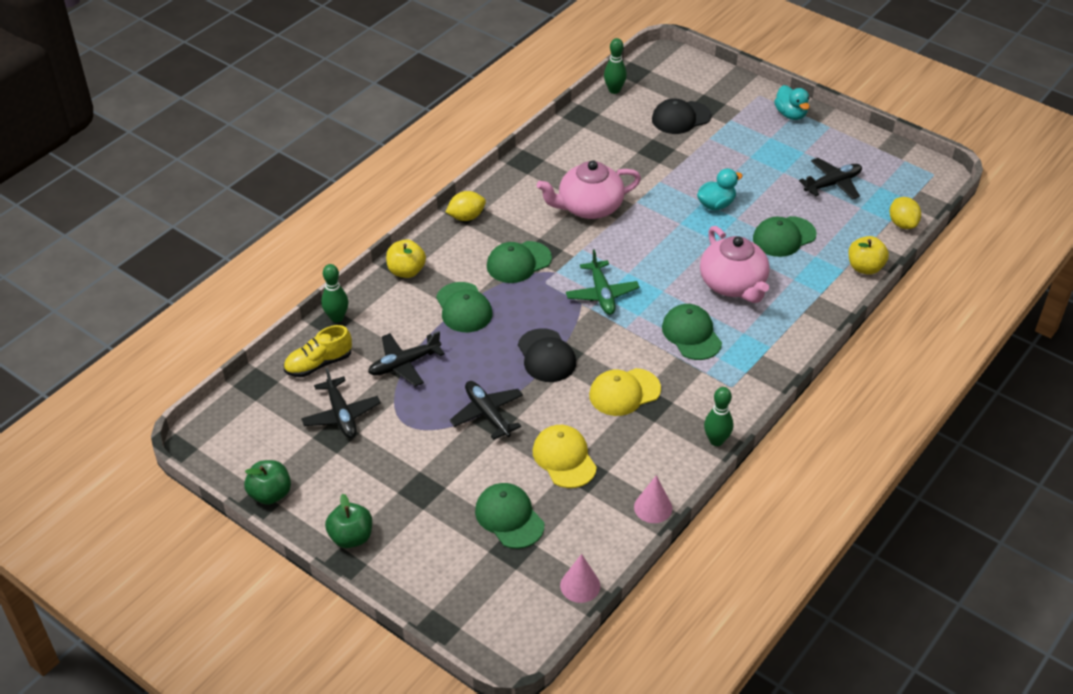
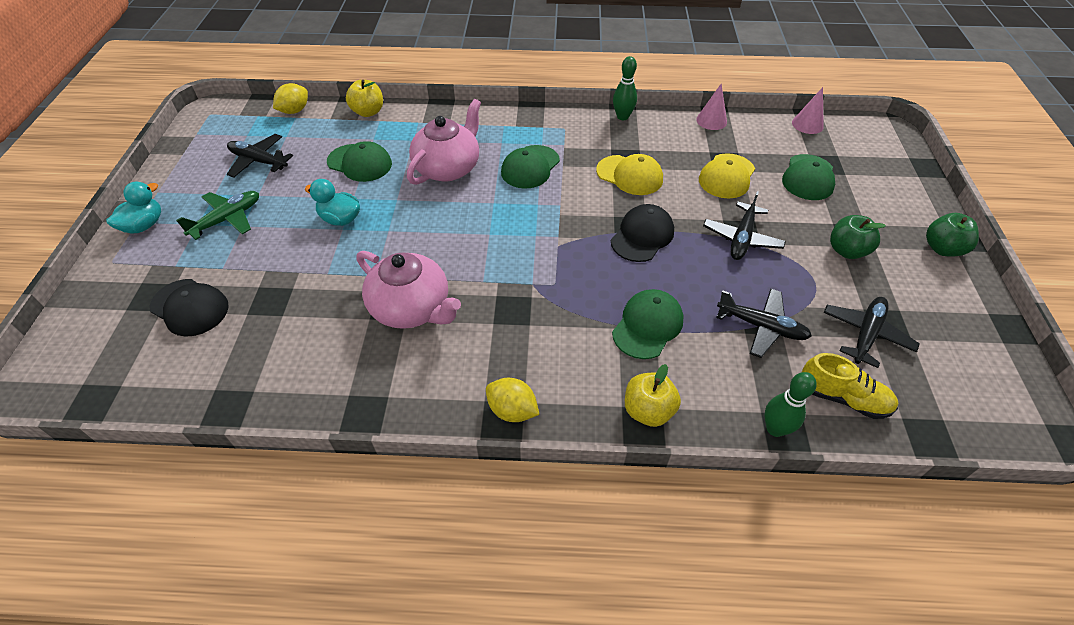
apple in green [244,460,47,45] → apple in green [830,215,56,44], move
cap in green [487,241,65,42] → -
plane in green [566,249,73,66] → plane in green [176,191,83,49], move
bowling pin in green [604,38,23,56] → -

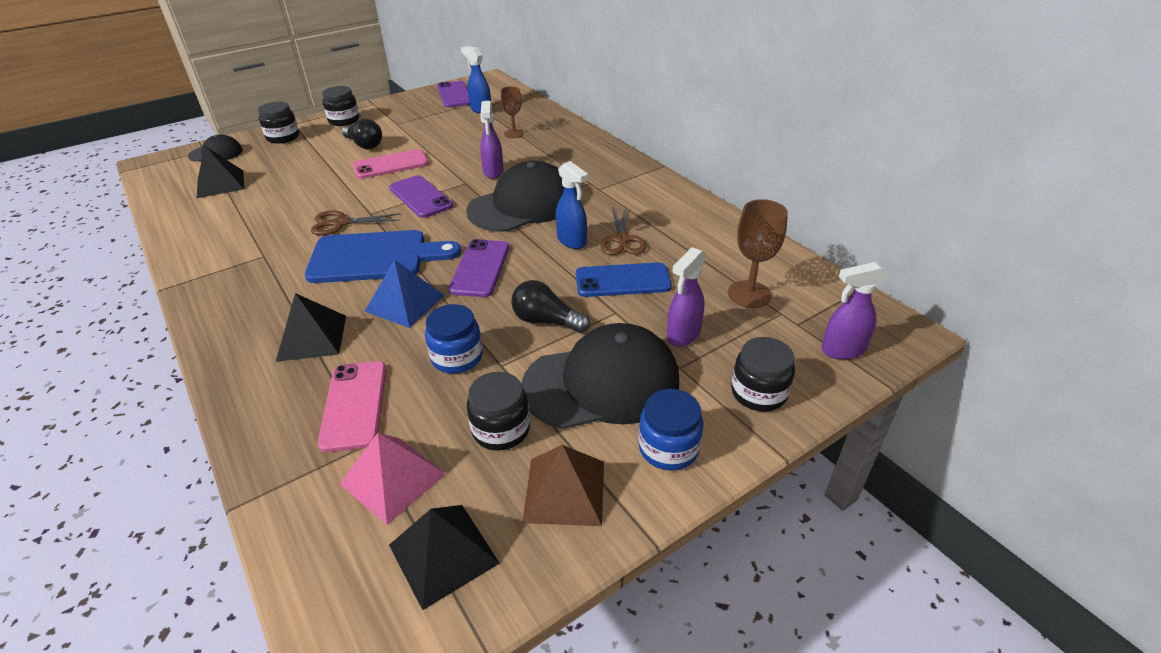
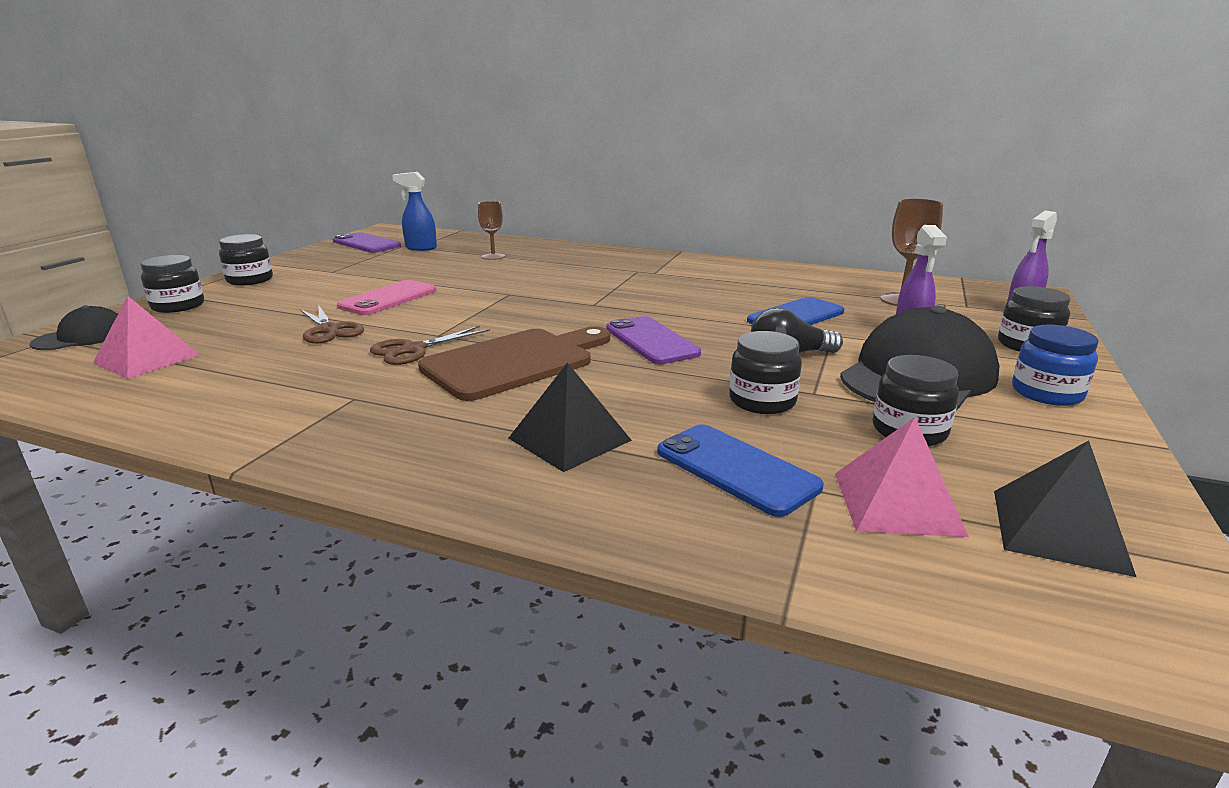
pyramid in black [197,146,47,52] → pyramid in pink [93,296,107,83]
cutting board in blue [305,230,156,53] → cutting board in brown [418,326,192,75]
phone in pink [317,361,70,91] → phone in blue [657,424,166,93]
light bulb in black [342,119,40,30] → -
pyramid in blue [364,260,81,68] → -
phone in purple [389,175,64,43] → -
jar in blue [425,304,58,69] → jar in black [729,331,73,83]
cap in black [466,161,98,71] → -
spray bottle in purple [480,101,24,78] → -
pyramid in brown [522,445,82,81] → -
spray bottle in blue [556,161,33,88] → -
scissors in brown [600,207,47,48] → scissors in brown [300,305,64,39], move

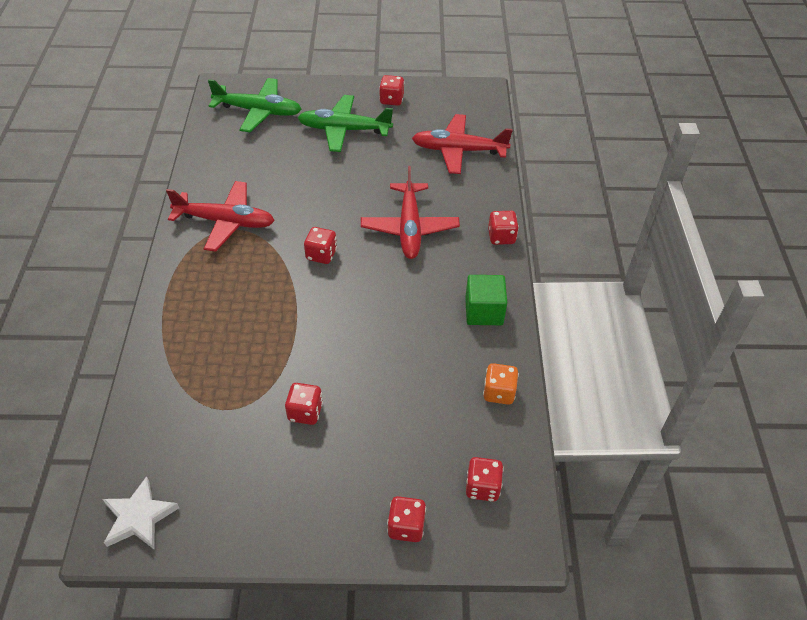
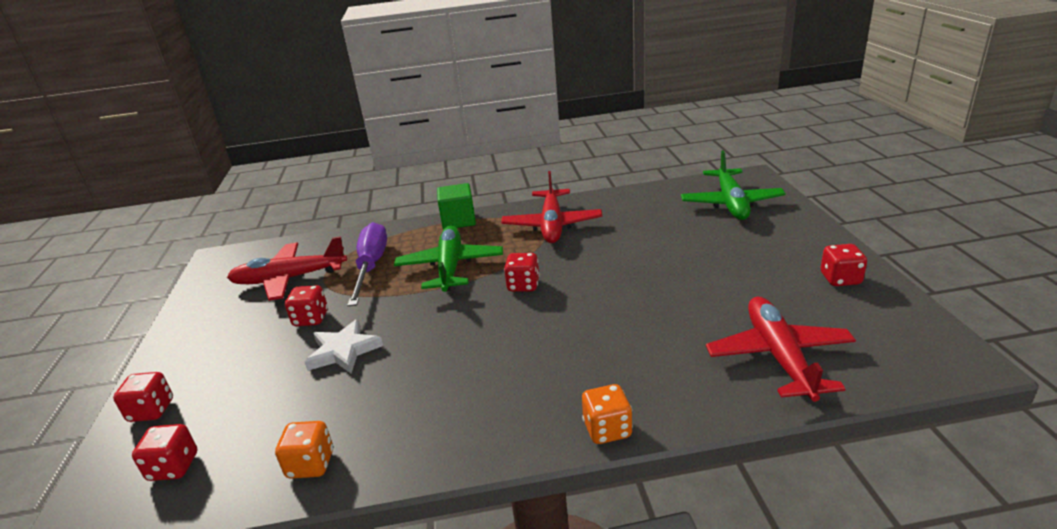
star in white [103,476,76,73] → star in white [305,319,78,55], move
plane in green [298,95,95,57] → plane in green [394,226,109,66], move
plane in red [361,166,99,93] → plane in red [227,236,120,65], move
cube in green [465,275,42,50] → cube in green [437,183,39,46], move
dice in red [488,211,31,34] → dice in orange [582,384,51,60]
- → screwdriver in purple [347,222,40,84]

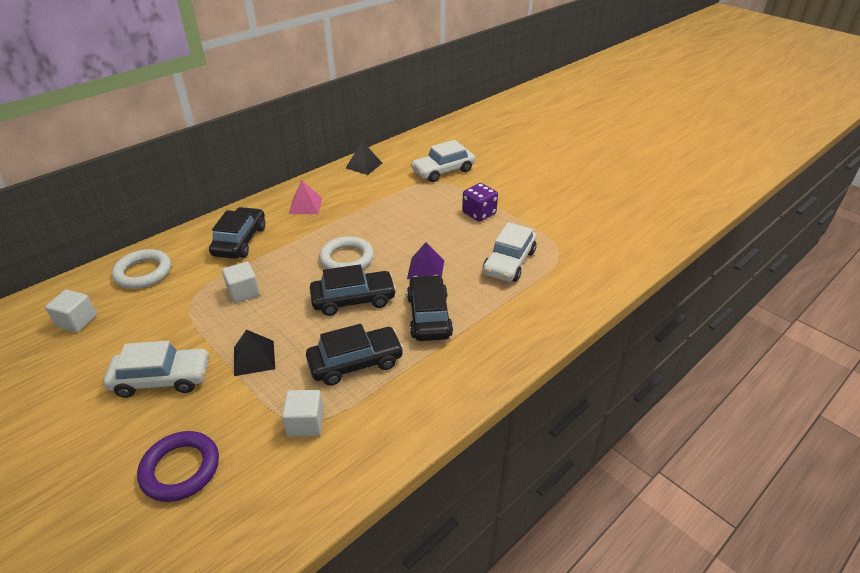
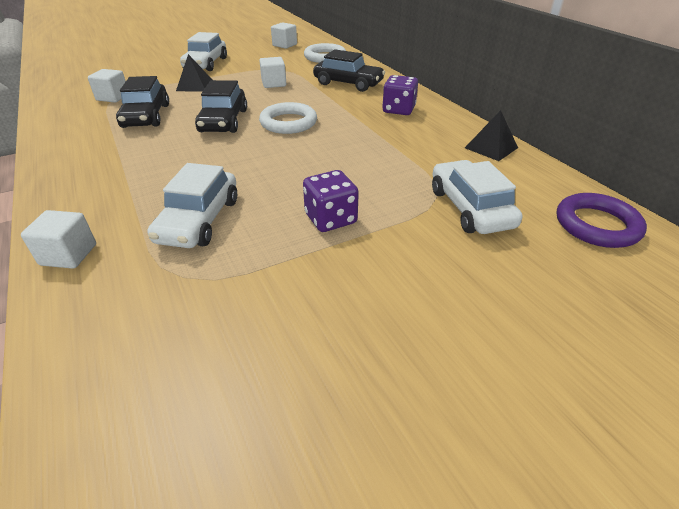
ring in purple [137,431,82,71] → ring in purple [557,193,90,55], move
pyramid in pink [289,180,33,34] → dice in purple [382,75,36,40]
pyramid in purple [407,242,37,37] → -
car in black [407,275,46,66] → -
car in white [483,222,54,60] → car in white [148,163,89,85], 120 degrees counterclockwise
- → cube in white [21,210,75,59]

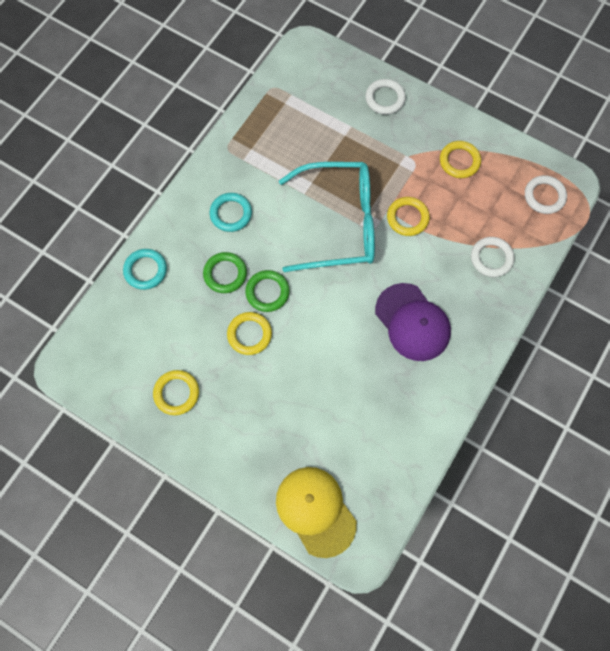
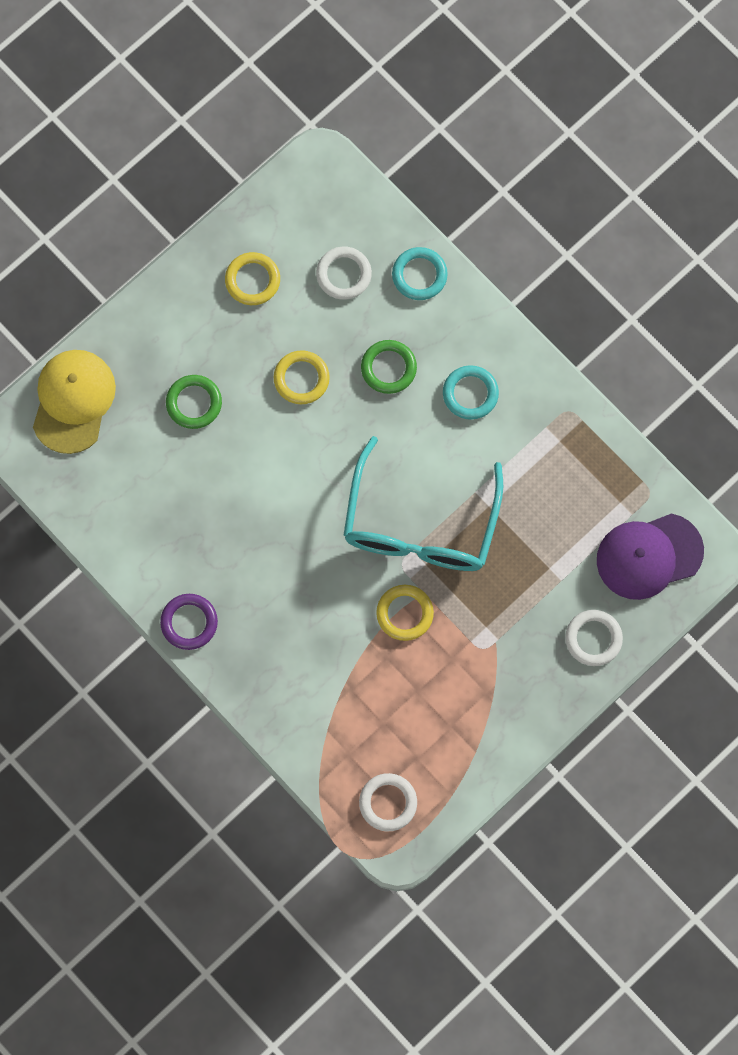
ring in green [245,270,45,42] → ring in green [166,375,56,54], move
cap in yellow [276,467,81,91] → cap in yellow [33,350,83,104], 60 degrees counterclockwise
cap in purple [375,283,76,78] → cap in purple [597,513,107,87], move
ring in yellow [440,141,41,37] → -
ring in white [471,237,43,40] → ring in white [316,247,56,53], move
- → ring in purple [160,594,58,56]

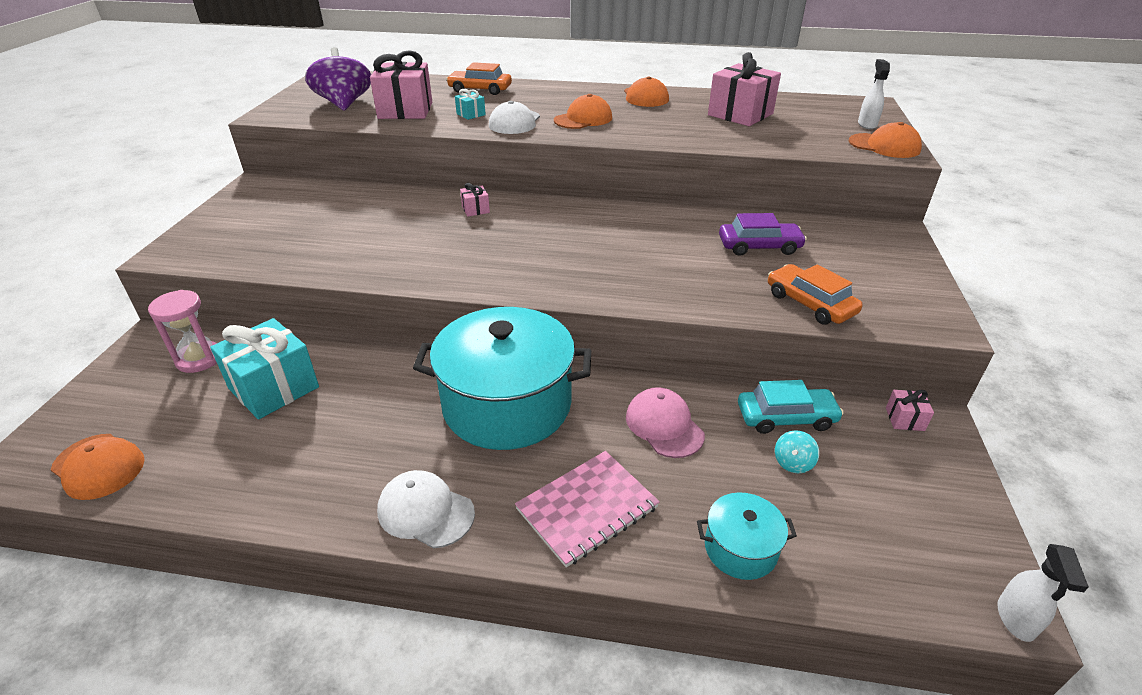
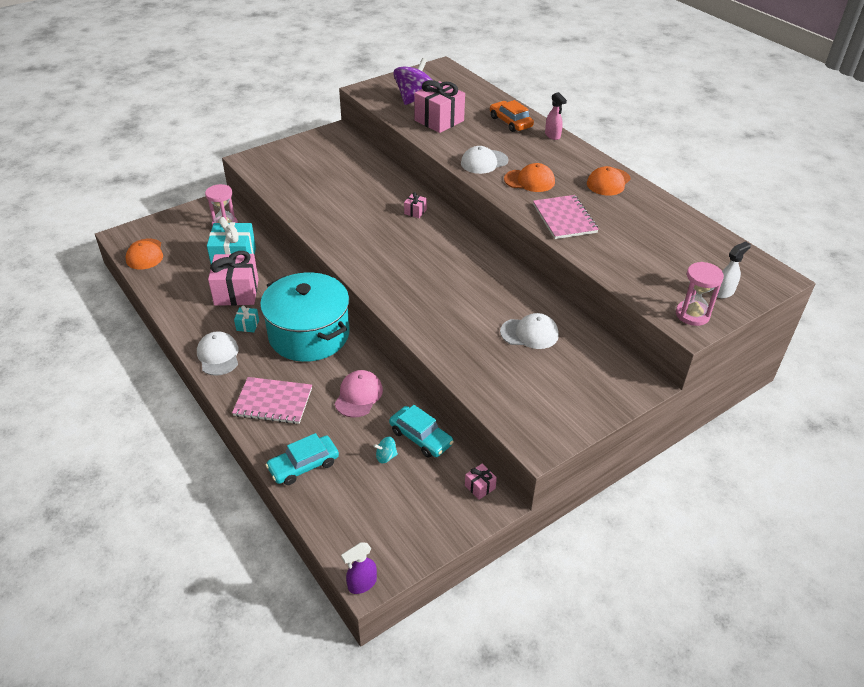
gift in turquoise [455,89,31,31] → gift in turquoise [234,305,25,27], move
pot in turquoise [697,492,100,88] → car in turquoise [266,433,73,52]
gift in pink [708,52,73,74] → gift in pink [208,251,51,55], move
car in purple [719,213,88,43] → cap in white [500,313,59,36]
car in orange [768,264,95,61] → -
cap in orange [849,122,73,36] → hourglass in pink [676,262,48,64]
spray bottle in white [997,544,92,98] → spray bottle in purple [341,542,36,52]
- → notebook in pink [533,195,66,44]
- → spray bottle in pink [545,92,22,48]

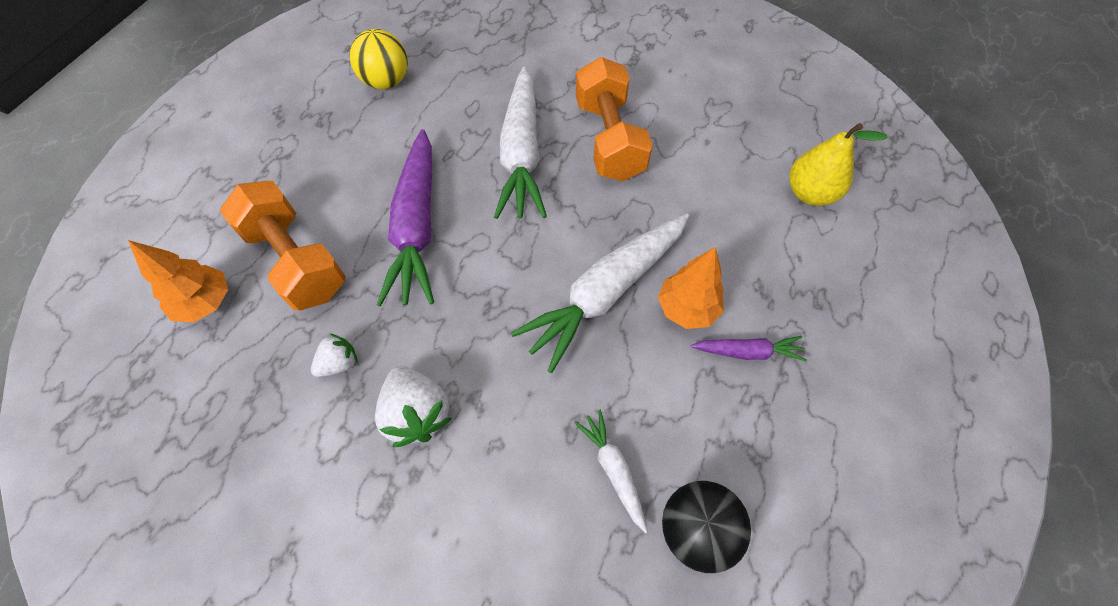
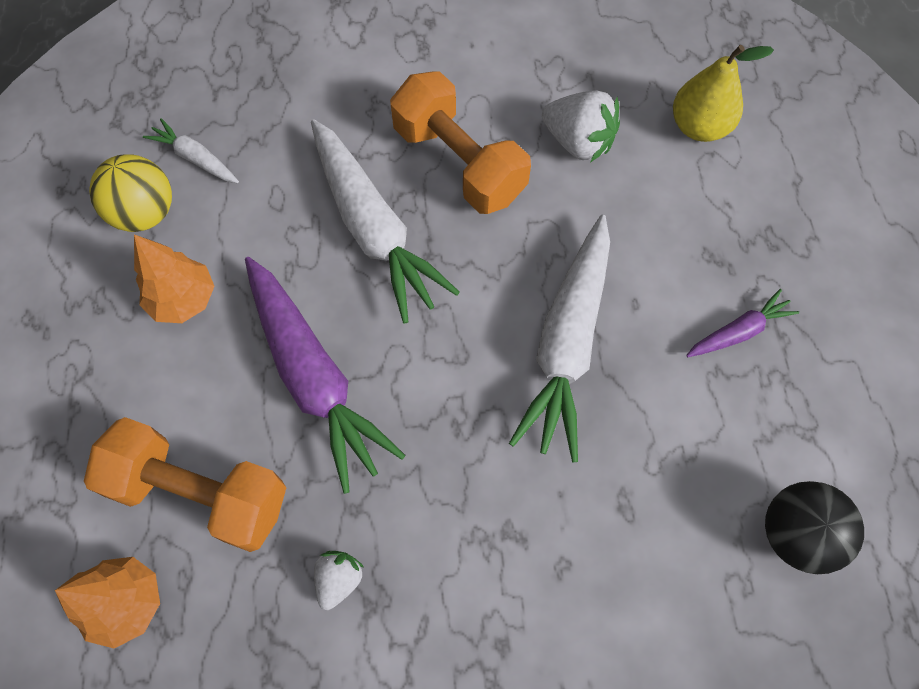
strawberry in white [375,366,77,81] → strawberry in white [542,91,78,72], move
carrot in white [574,410,74,123] → carrot in white [143,118,96,65], move
tree in orange [658,247,66,82] → tree in orange [134,234,81,89], move

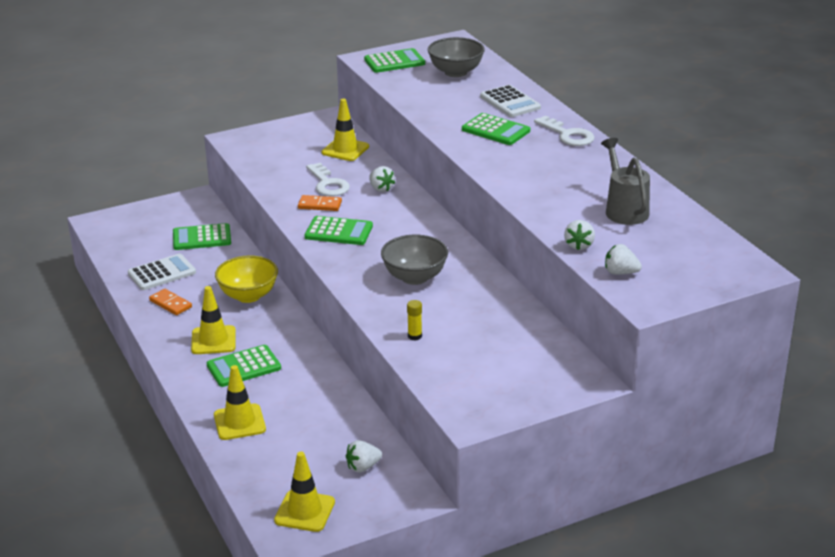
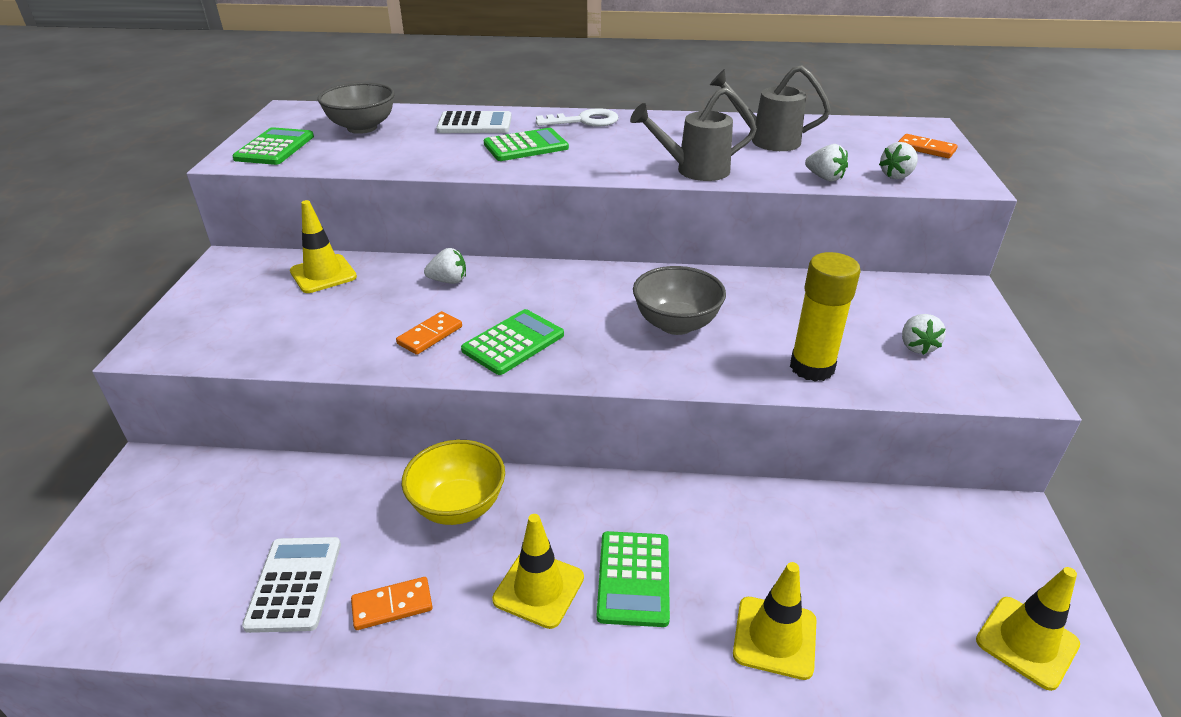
calculator in green [173,223,58,27] → -
key in white [306,163,44,33] → -
strawberry in white [346,440,36,33] → strawberry in white [902,314,44,41], move
glue stick in yellow [407,300,15,41] → glue stick in yellow [790,252,71,130], x2.24
- → watering can in grey [630,87,127,94]
- → domino in orange [898,134,60,24]

